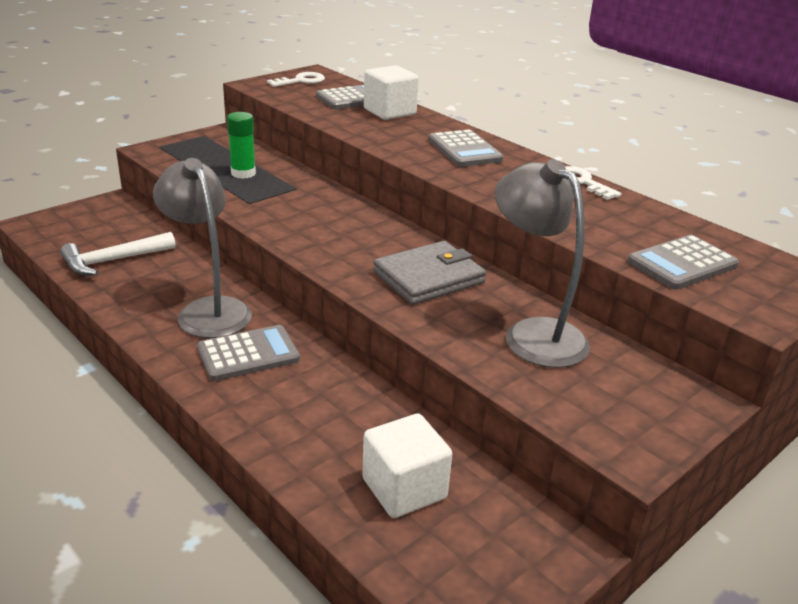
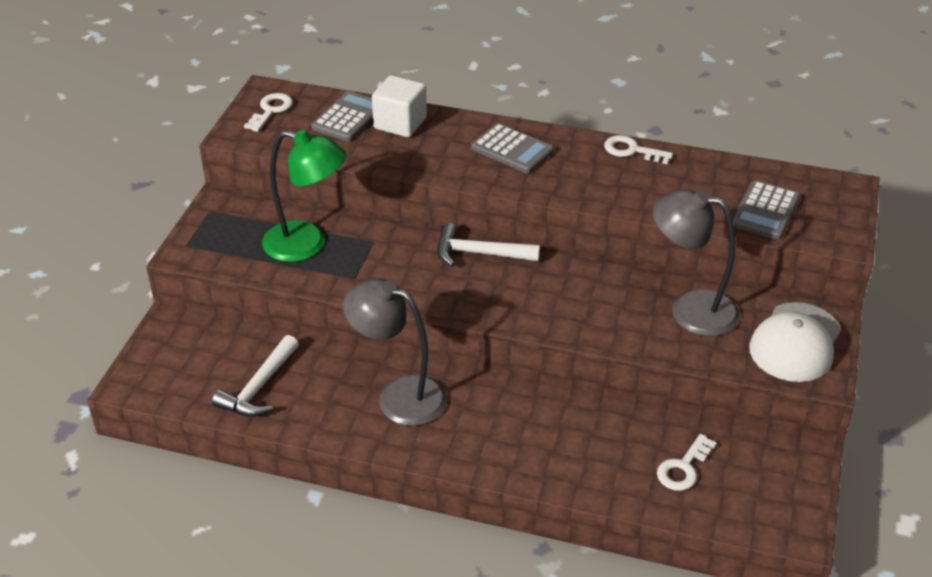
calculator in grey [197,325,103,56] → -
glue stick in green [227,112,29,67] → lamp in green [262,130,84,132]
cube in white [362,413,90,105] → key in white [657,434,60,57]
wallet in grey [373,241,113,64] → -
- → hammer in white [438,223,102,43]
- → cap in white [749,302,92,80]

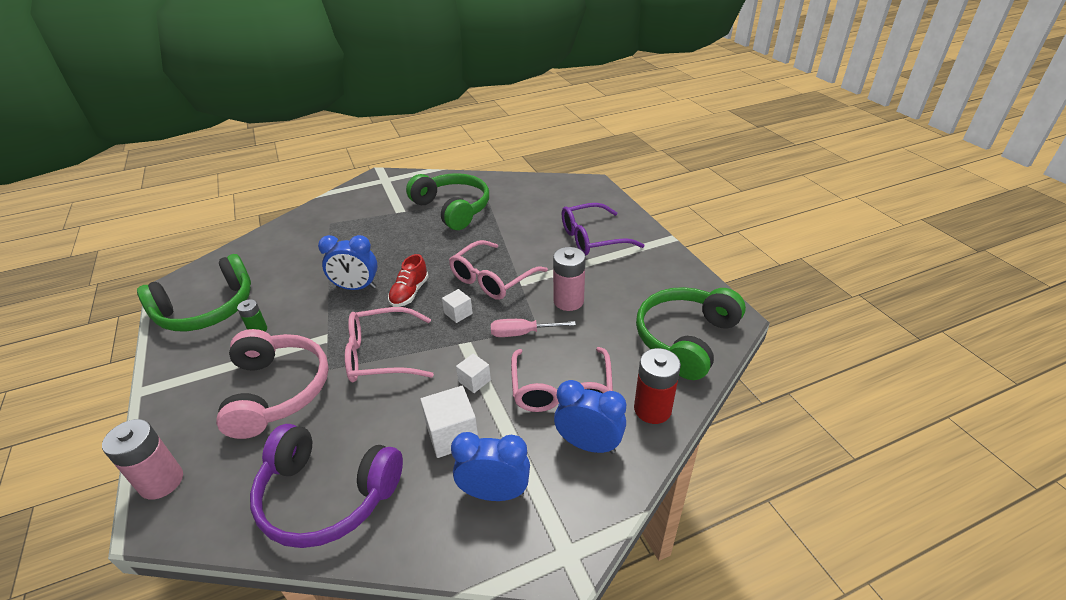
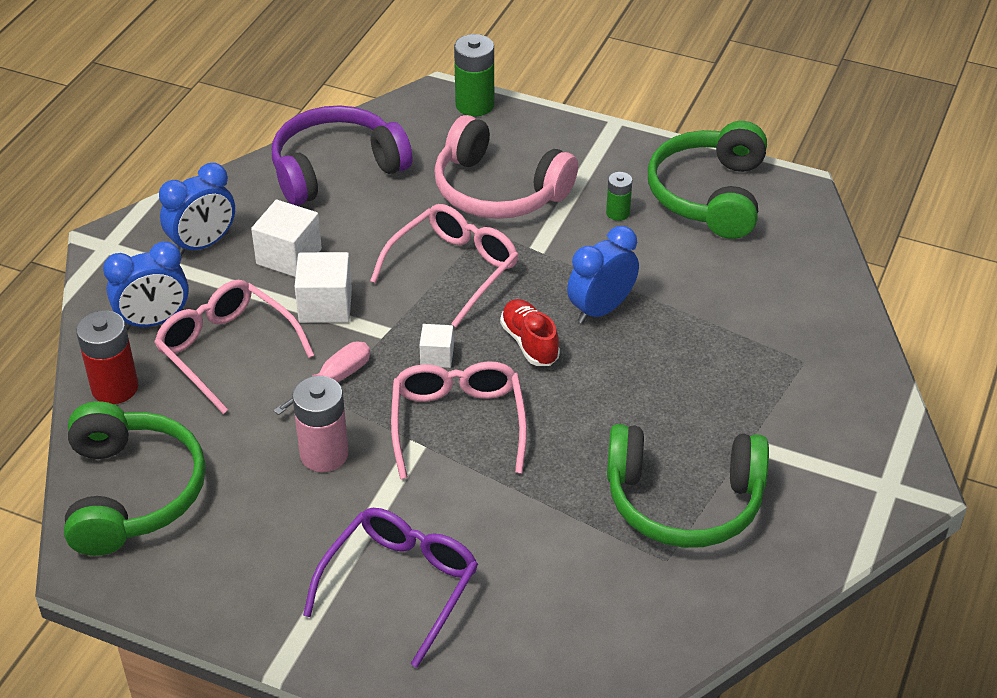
battery in pink [102,419,81,81] → battery in green [454,34,40,82]
cube in white [456,354,35,39] → cube in white [295,252,57,71], x1.69

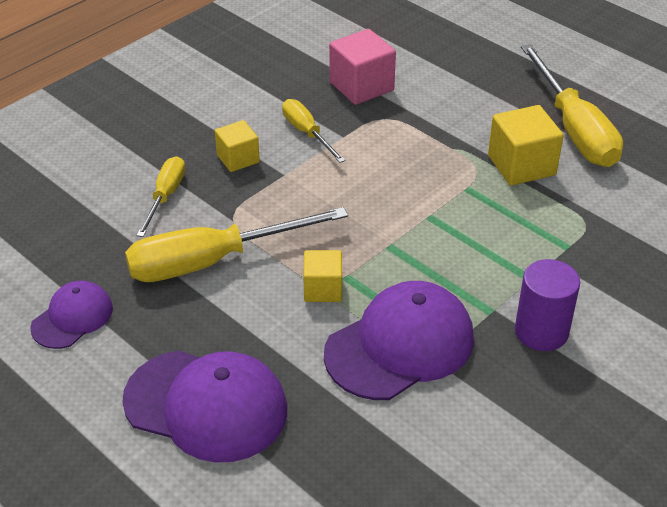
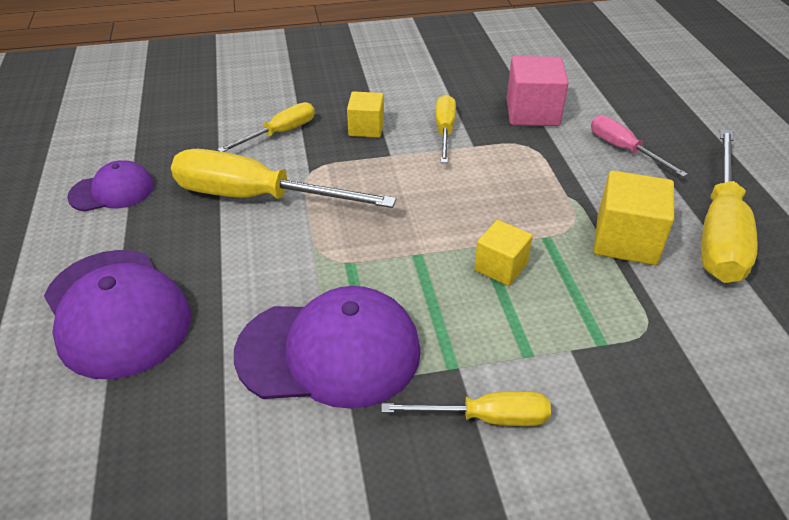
cube in yellow [303,250,39,52] → cube in yellow [474,220,59,66], move
cylinder in purple [515,259,65,92] → screwdriver in yellow [381,391,170,35]
- → screwdriver in pink [591,115,97,62]

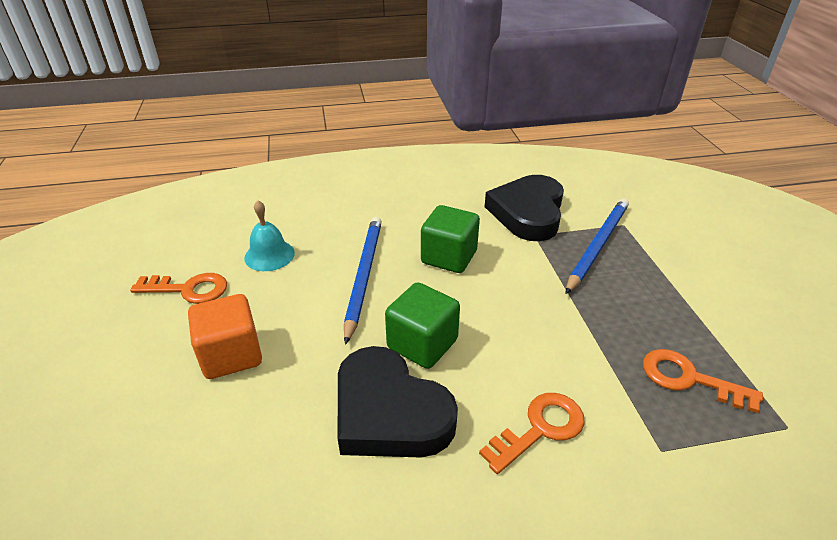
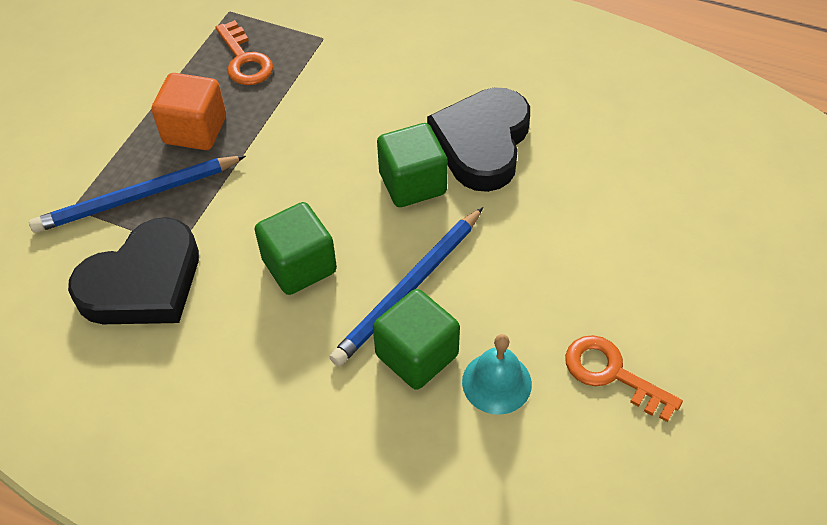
cube in orange [188,294,74,85] → cube in orange [152,73,74,77], move
heart in black [338,346,120,112] → heart in black [427,87,103,105], 150 degrees counterclockwise
key in orange [479,393,106,81] → -
- → cube in green [373,289,87,101]

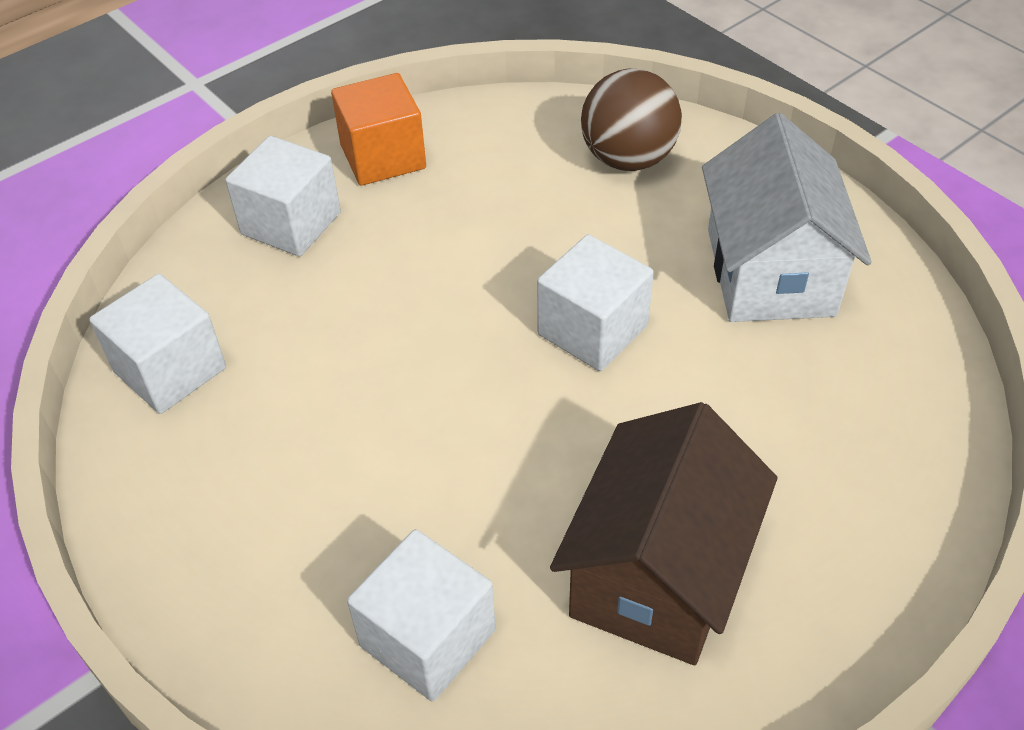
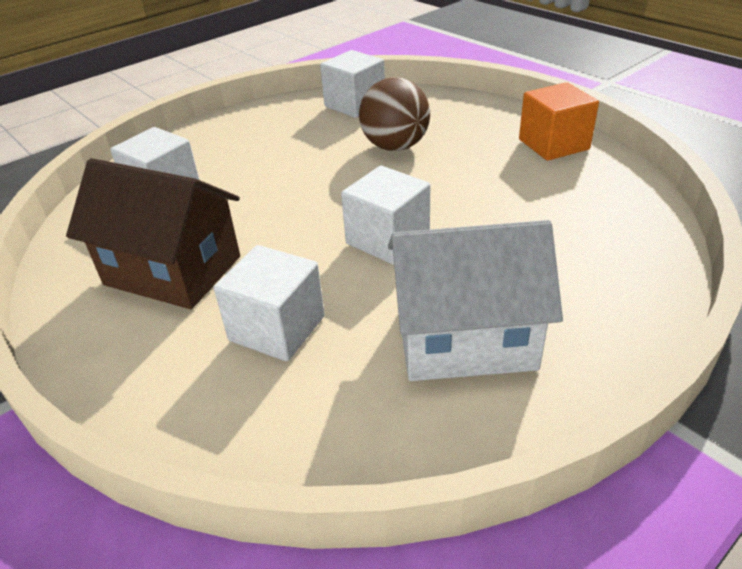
cube in white [225,136,116,120] → cube in white [214,245,111,116], move
ball in brown [581,69,101,102] → ball in brown [359,77,71,74], move

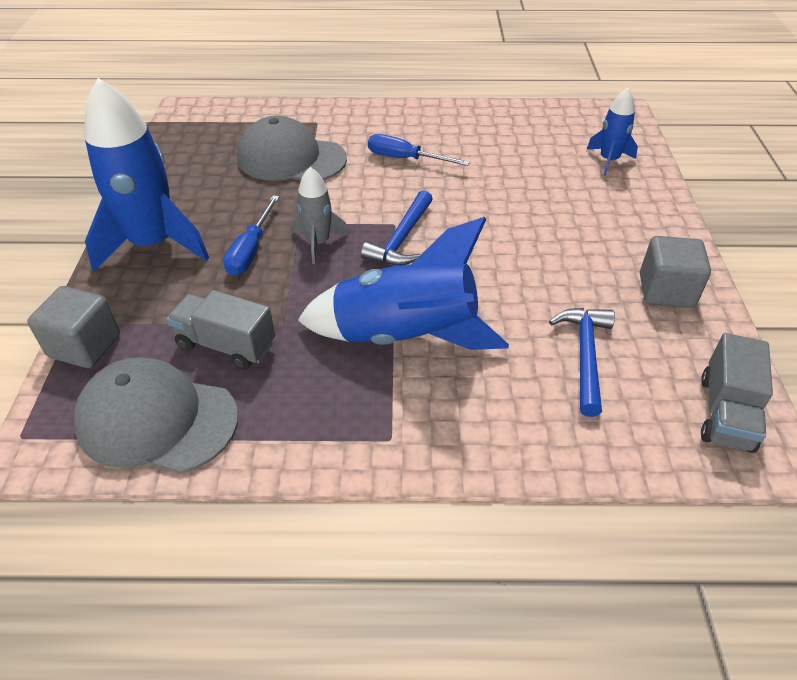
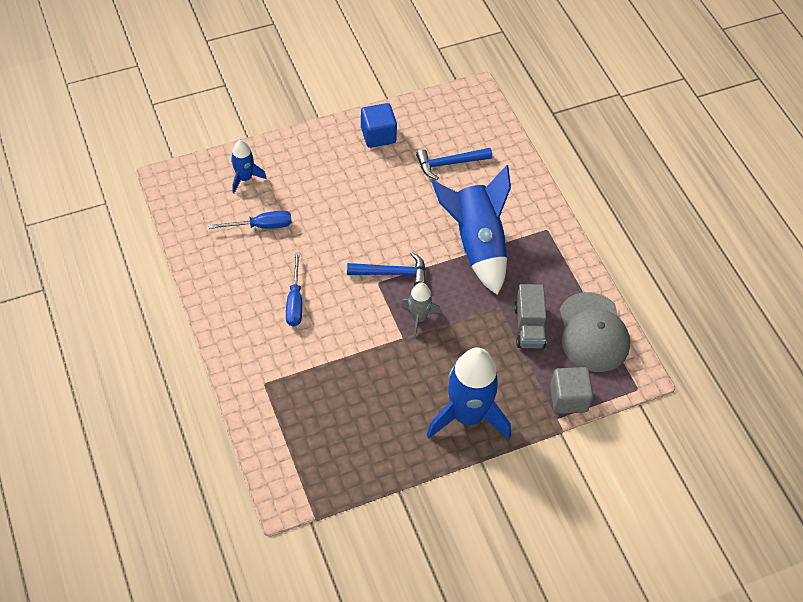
screwdriver in blue [223,195,56,81] → screwdriver in blue [208,211,84,18], move
cap in grey [237,115,110,66] → -
cube in grey [640,236,71,72] → cube in blue [361,103,36,45]
truck in grey [701,333,72,120] → -

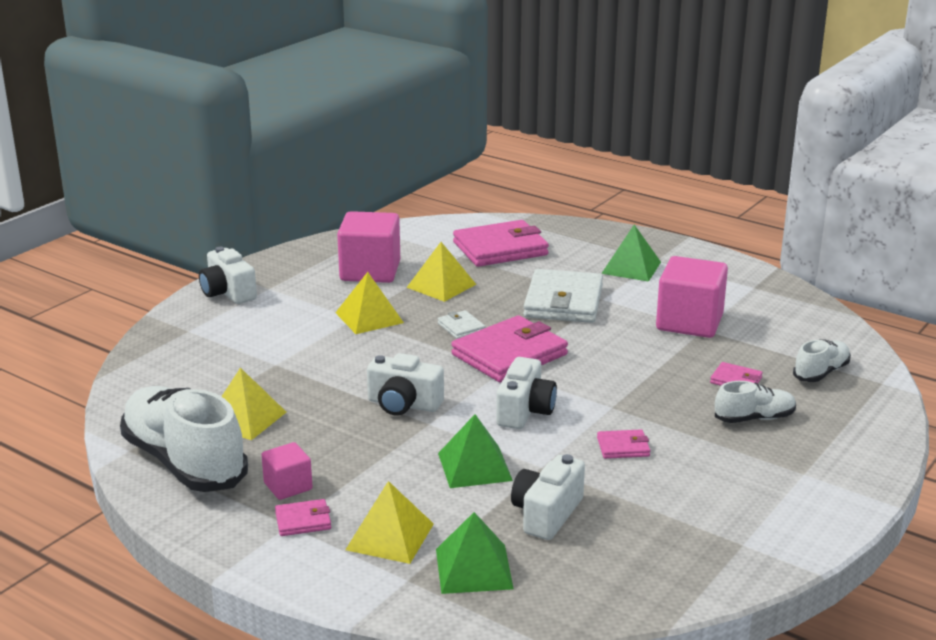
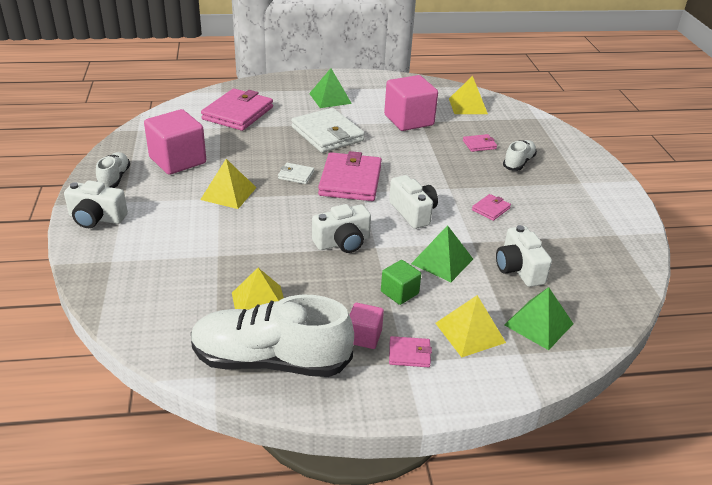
wallet in pink [275,499,56,37] → wallet in pink [389,336,43,31], 60 degrees clockwise
pyramid in yellow [406,242,70,60] → pyramid in yellow [449,76,39,38], move
shoe in white [793,339,58,43] → shoe in white [96,152,34,36], move
- → cube in green [381,260,40,45]

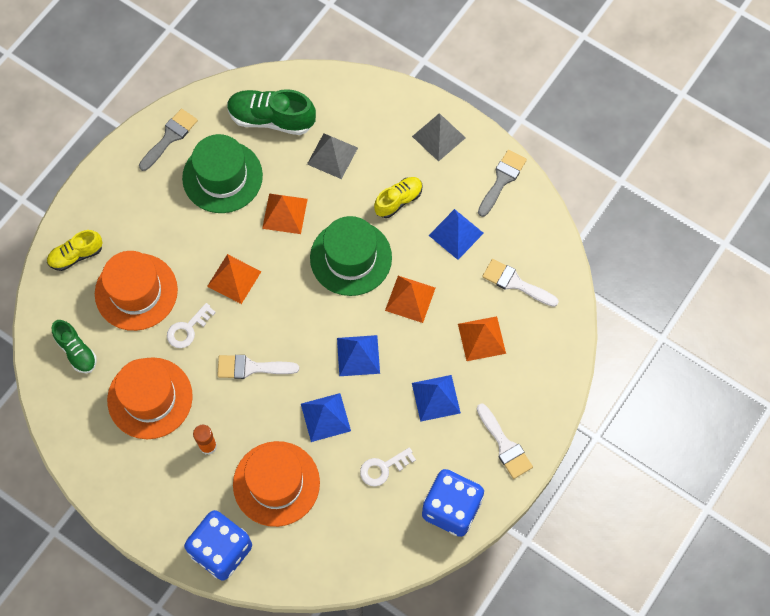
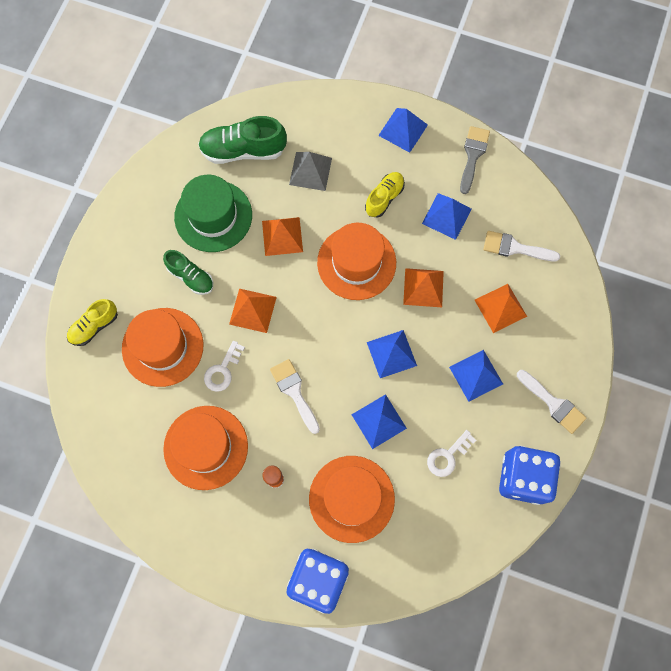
shoe in green [52,320,45,54] → shoe in green [163,250,50,45], move
brush in grey [139,108,59,63] → -
brush in white [217,355,82,24] → brush in white [270,359,50,75], 75 degrees clockwise
hat in green [310,216,82,80] → hat in orange [317,223,79,77]
pyramid in grey [412,113,54,49] → pyramid in blue [378,108,50,45]

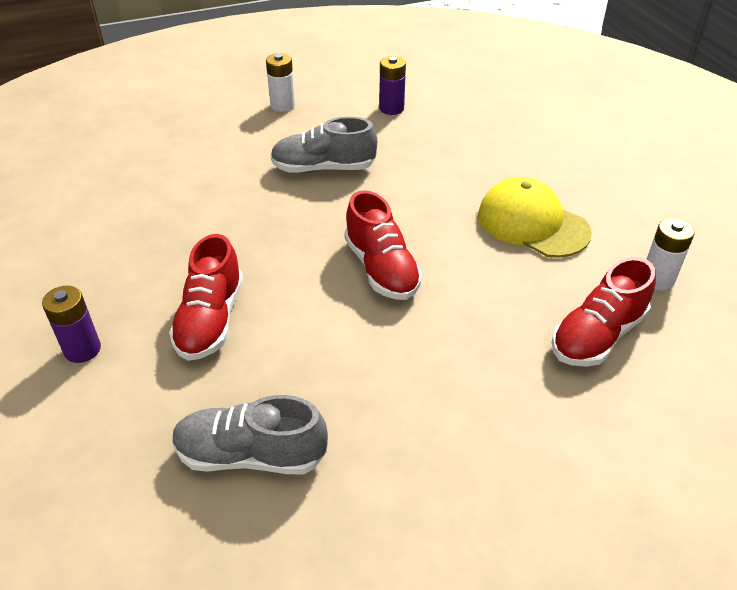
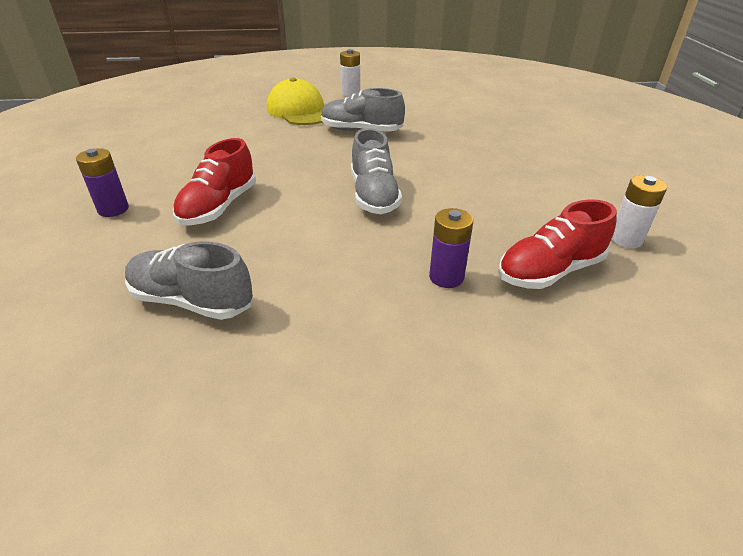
shoe in red [344,190,78,110] → shoe in grey [351,128,51,86]
battery in purple [379,56,27,59] → battery in purple [429,208,44,80], move
cap in yellow [478,177,114,81] → cap in yellow [267,78,57,47], move

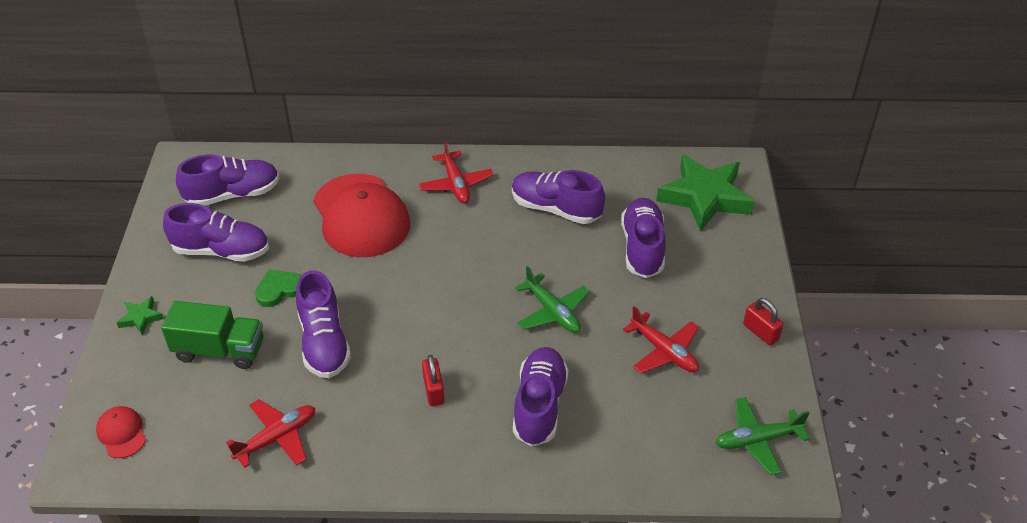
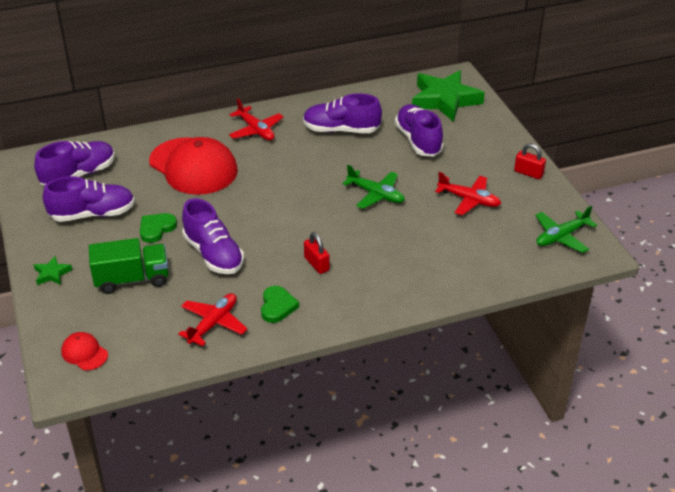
shoe in purple [513,347,56,99] → -
- → heart in green [261,286,38,37]

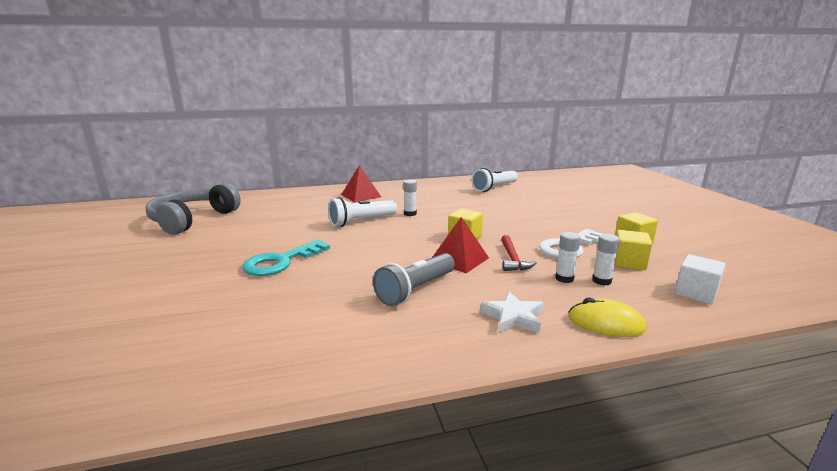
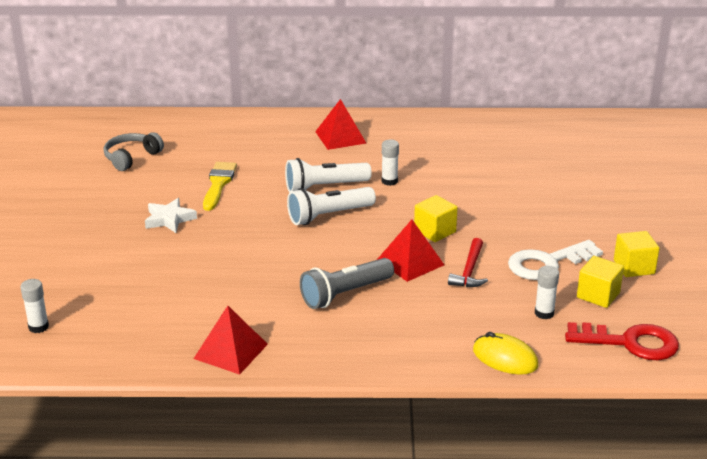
headphones in grey [146,183,95,51] → headphones in grey [104,132,60,39], x0.58
key in turquoise [242,240,88,36] → -
flashlight in white [471,168,47,24] → flashlight in white [287,187,89,38], move
star in white [481,291,63,42] → star in white [145,198,52,35], move
glue stick in white [555,232,26,51] → glue stick in white [20,279,29,54], move
cube in white [675,254,51,51] → key in red [565,322,114,38]
- → pyramid in red [194,306,74,69]
- → brush in yellow [203,162,34,49]

